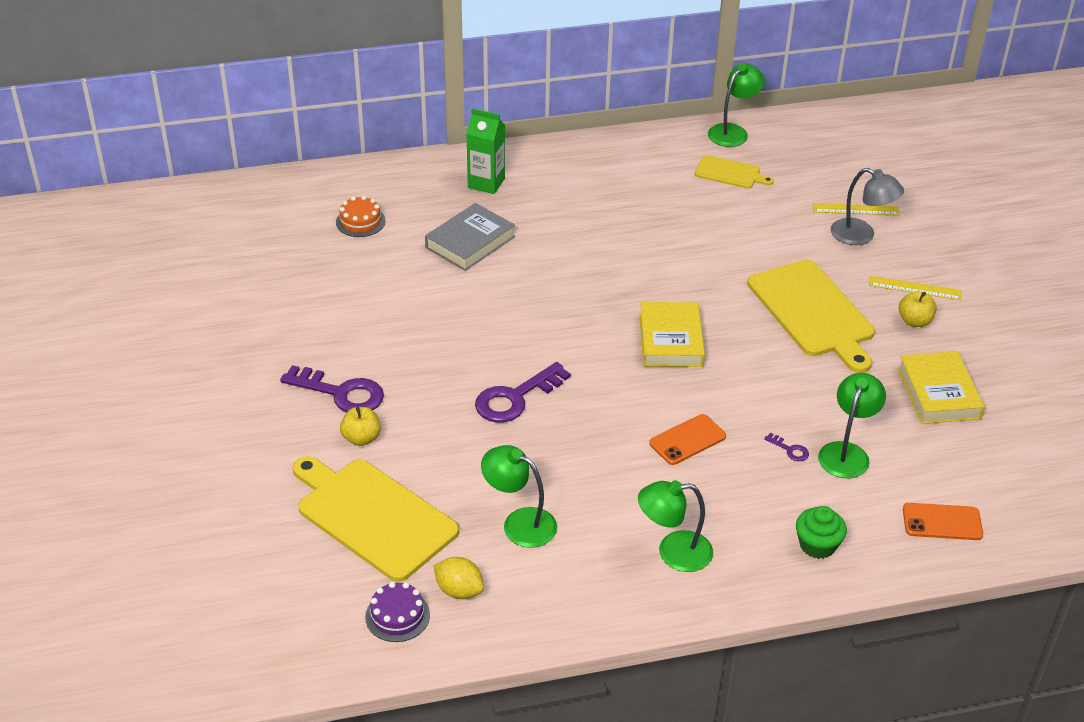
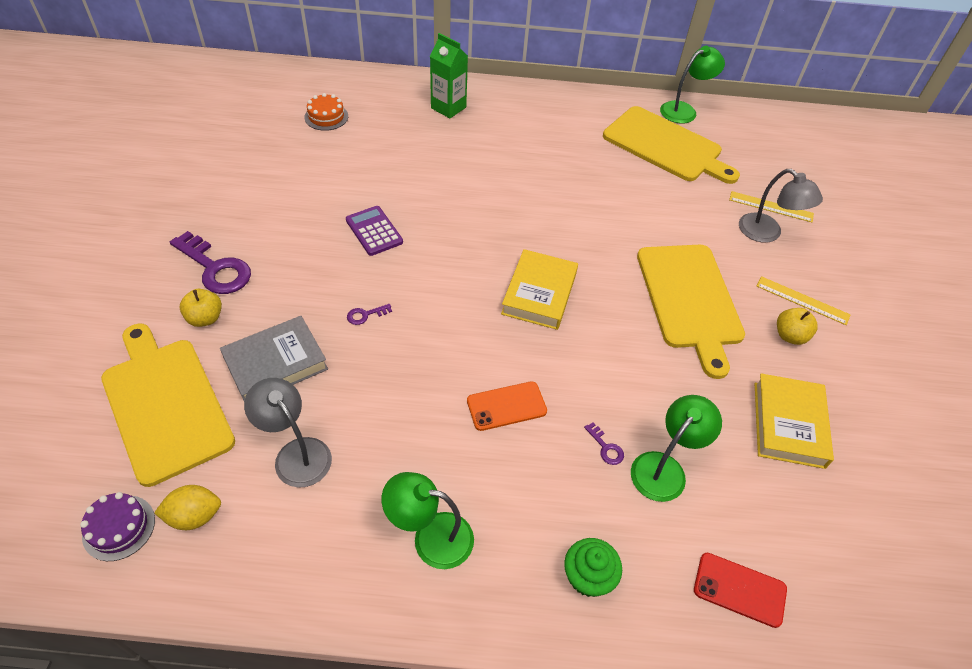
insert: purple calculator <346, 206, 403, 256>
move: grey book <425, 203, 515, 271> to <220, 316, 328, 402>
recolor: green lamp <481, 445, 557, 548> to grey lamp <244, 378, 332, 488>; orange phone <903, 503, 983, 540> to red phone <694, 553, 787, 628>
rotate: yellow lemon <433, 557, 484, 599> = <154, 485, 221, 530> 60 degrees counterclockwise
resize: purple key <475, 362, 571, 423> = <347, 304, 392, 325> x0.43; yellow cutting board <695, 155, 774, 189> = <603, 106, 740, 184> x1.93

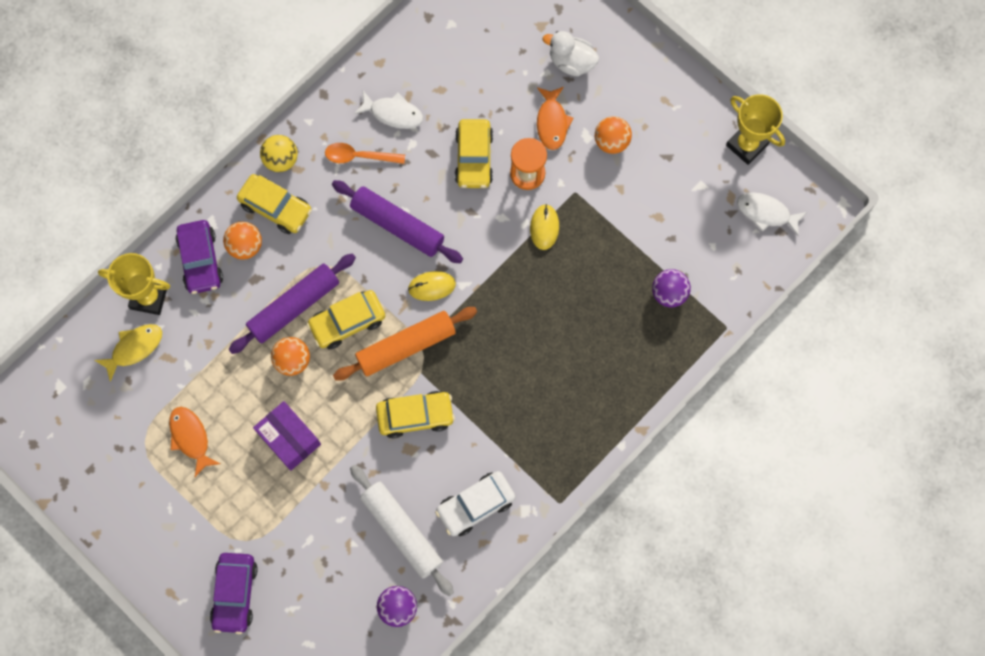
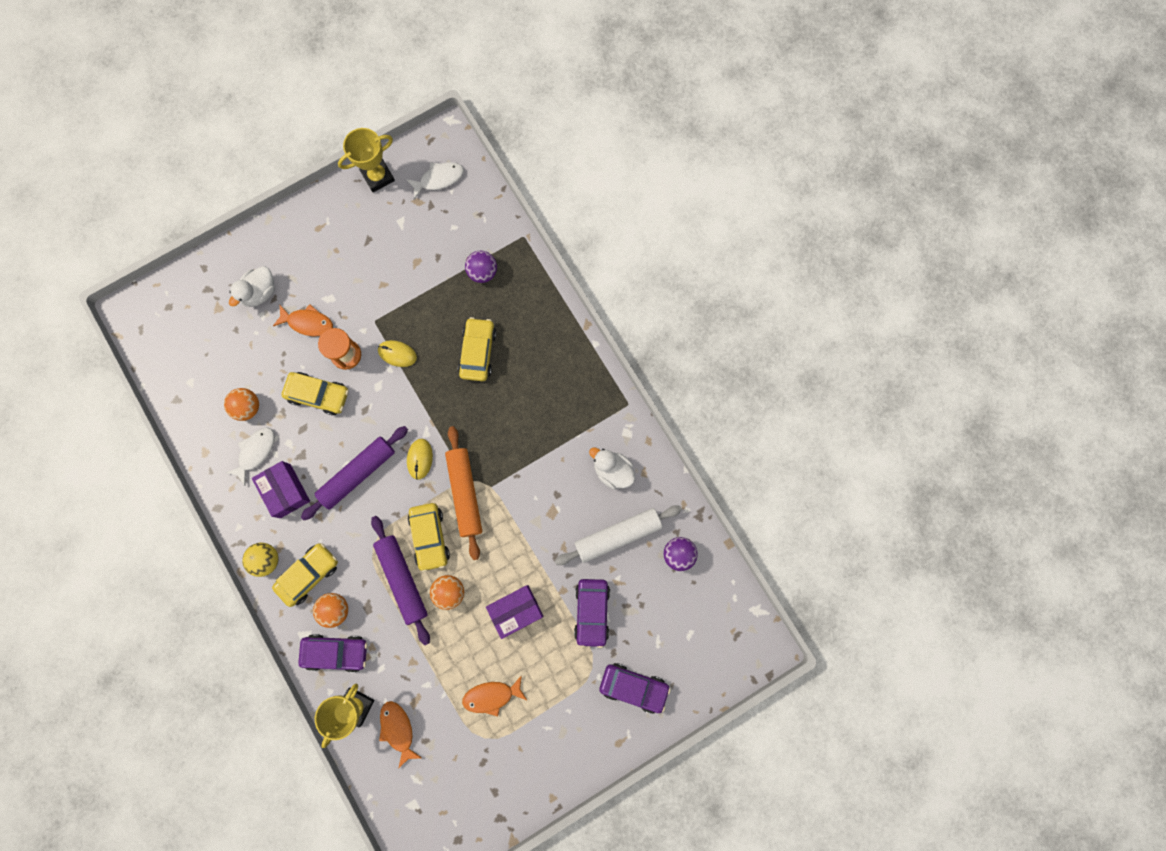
insert: purple car <574, 579, 610, 648>
move: orange ball <595, 116, 632, 154> to <224, 388, 259, 421>; yellow car <376, 391, 455, 438> to <458, 317, 496, 381>
replace: orange spoon <325, 143, 405, 164> to purple box <252, 461, 310, 518>; white car <435, 471, 515, 536> to white duck <589, 447, 636, 490>
recolor: yellow fish <94, 324, 162, 382> to orange fish <379, 701, 422, 769>
rotate: white fish <737, 192, 807, 236> = <406, 162, 464, 199> 150 degrees counterclockwise

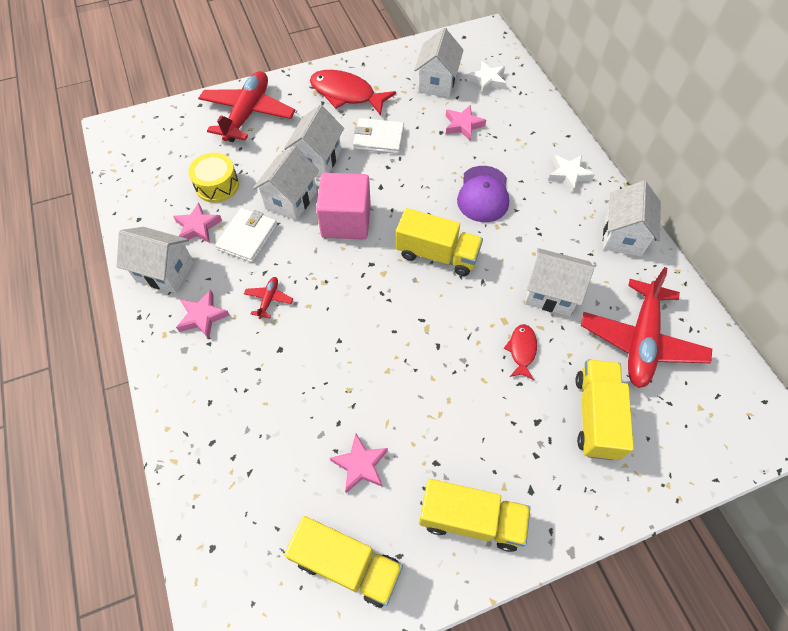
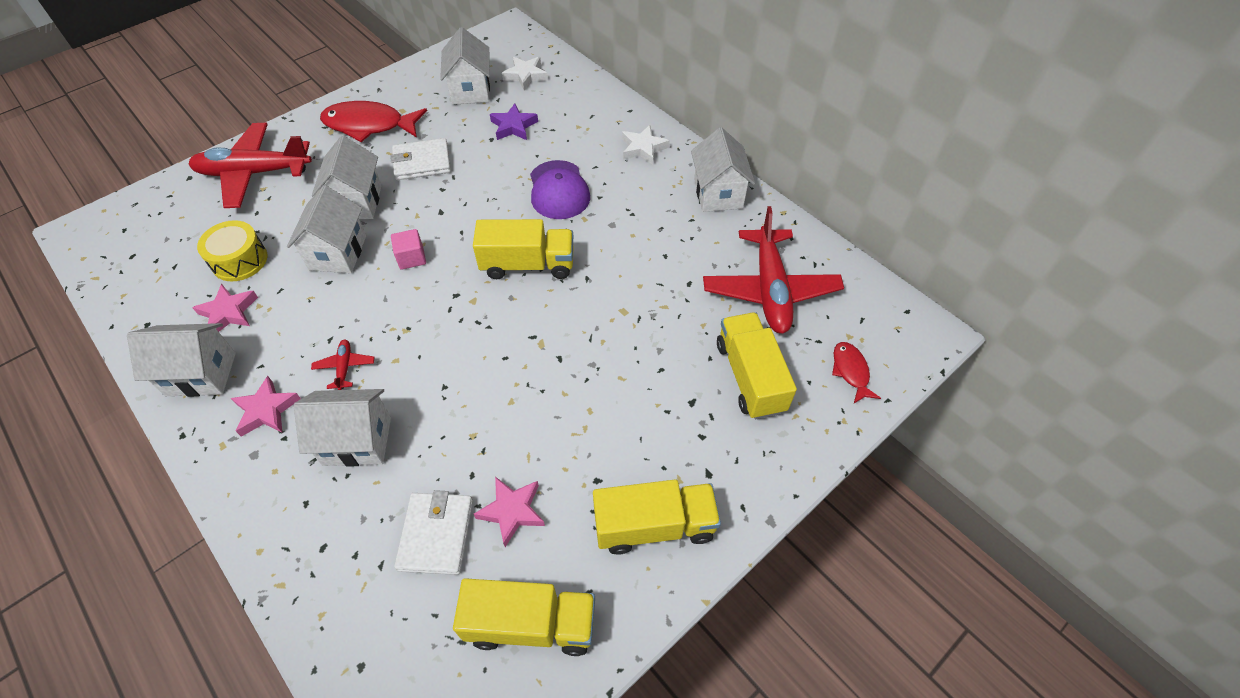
move: white house <525, 248, 594, 316> to <294, 389, 391, 467>; white wallet <215, 208, 277, 263> to <394, 490, 473, 575>; red fish <504, 324, 537, 380> to <832, 342, 881, 403>
recolor: pink star <446, 105, 486, 141> to purple star <490, 103, 538, 140>
rotate: red plane <198, 71, 296, 142> = <188, 123, 312, 208> 90 degrees counterclockwise
resize: pink cube <316, 173, 371, 240> = <391, 229, 426, 270> x0.48

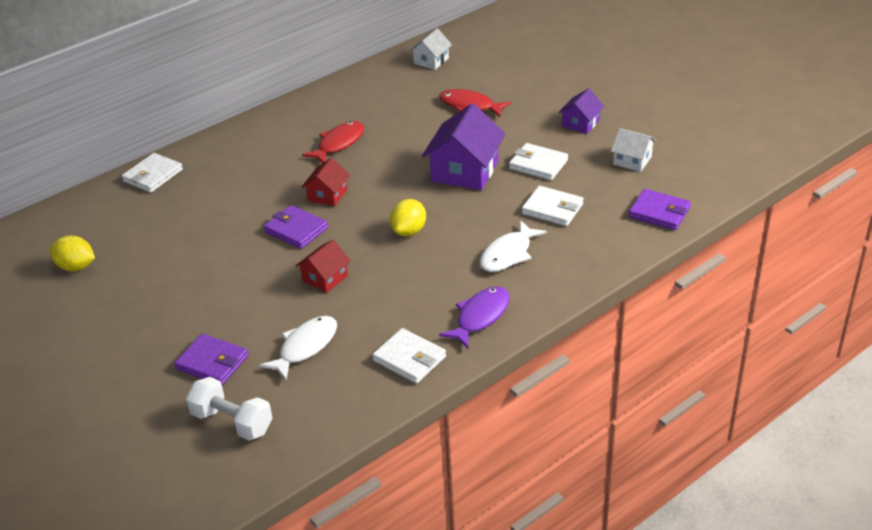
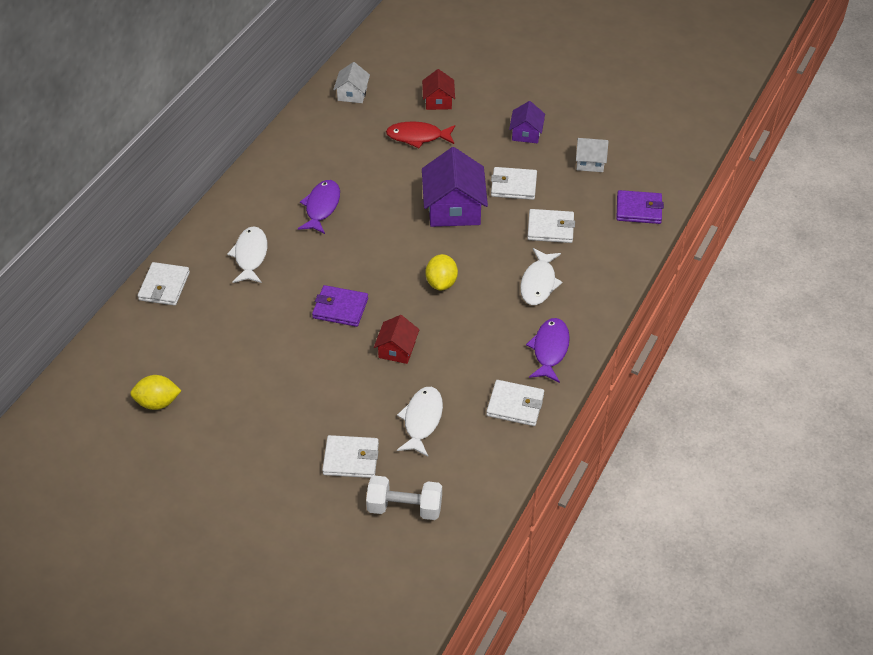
insert: white fish <227, 226, 267, 283>
move: red house <302, 158, 350, 206> to <422, 69, 455, 110>
recolor: red fish <302, 121, 364, 163> to purple fish <298, 180, 340, 234>; purple wallet <174, 334, 248, 385> to white wallet <322, 435, 379, 478>

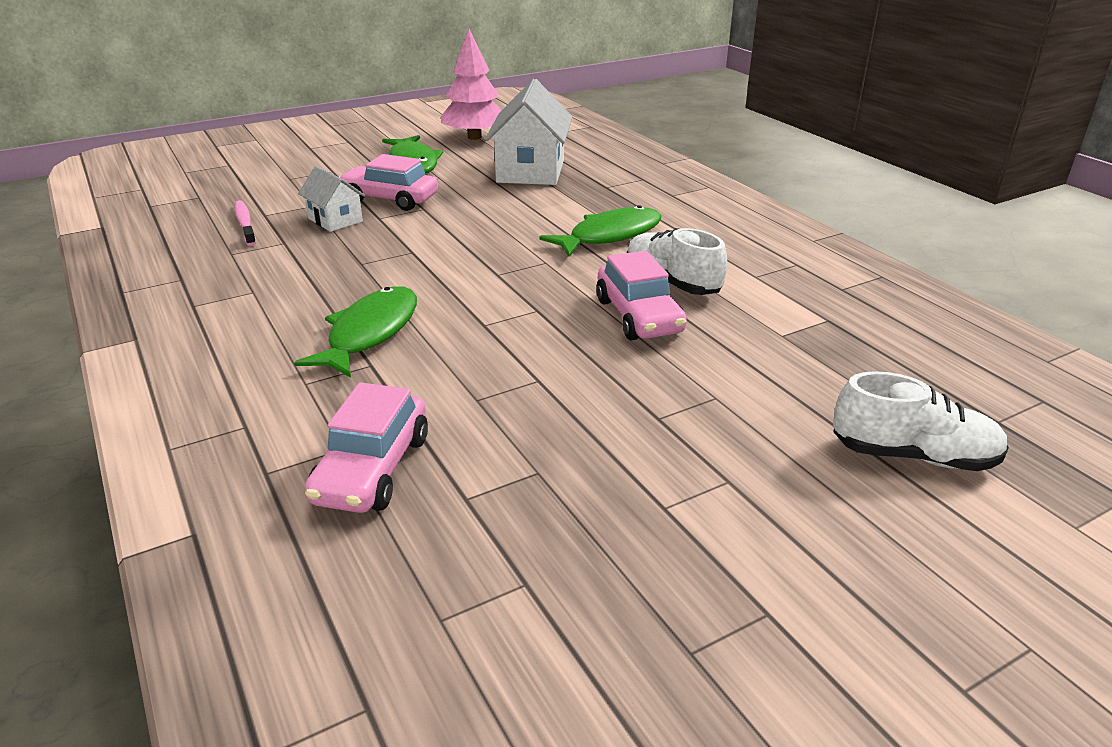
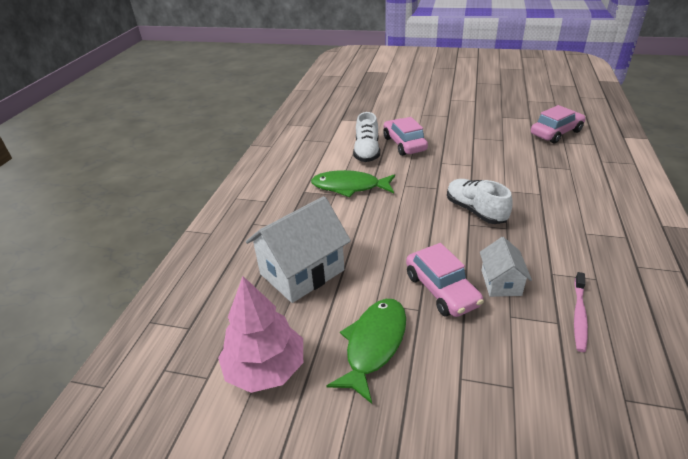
delete: green fish <294, 286, 417, 378>
move: white shoe <833, 371, 1009, 471> to <447, 179, 512, 224>
rotate: pink car <596, 250, 687, 340> = <383, 117, 428, 156> 45 degrees counterclockwise

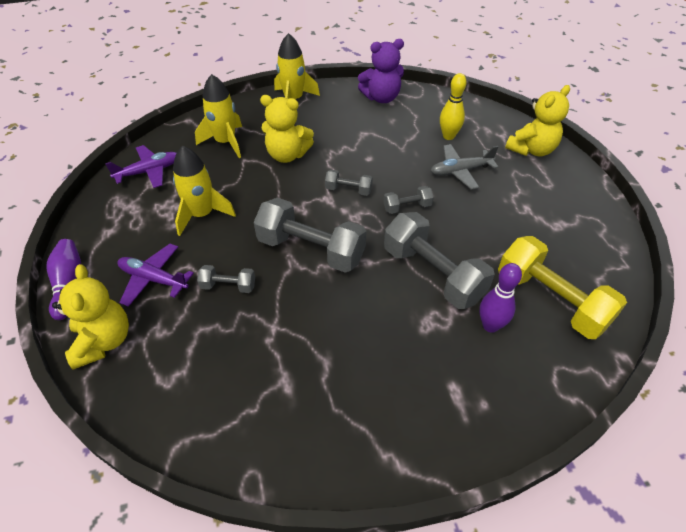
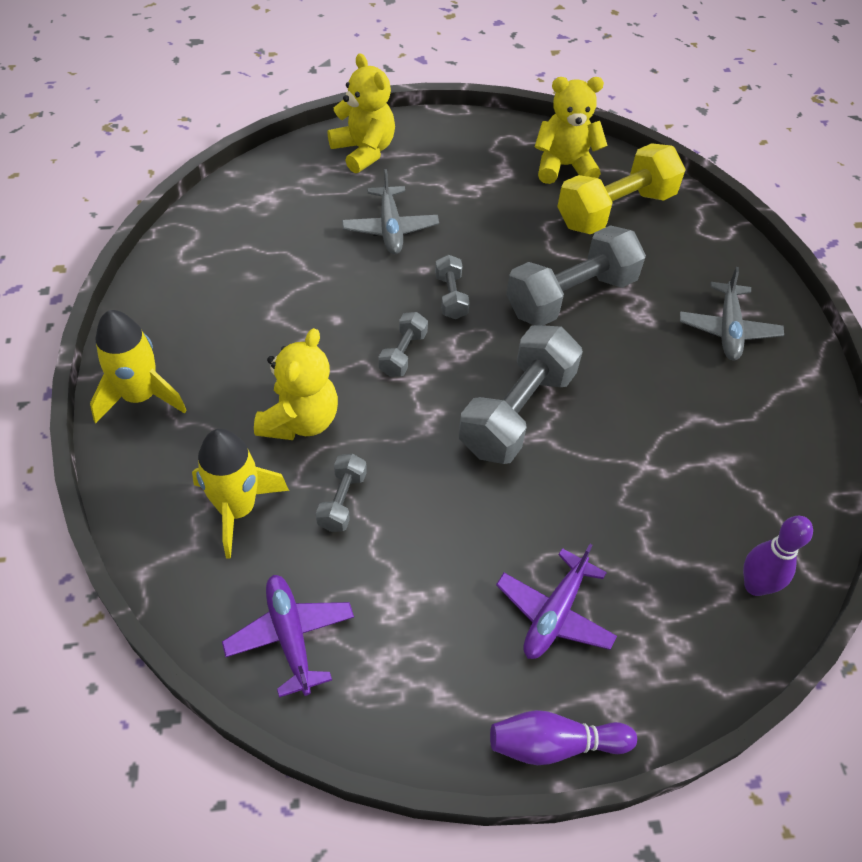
delete: yellow rocket <173, 146, 236, 236>; purple teddy bear <358, 39, 404, 103>; yellow bowling pin <440, 73, 467, 140>
insert: grey plane <680, 267, 784, 360>
move: grey dumbbell <197, 265, 255, 293> to <316, 454, 367, 532>; yellow teddy bear <52, 264, 129, 370> to <535, 77, 608, 184>; purple bowling pin <480, 263, 522, 333> to <743, 516, 813, 596>

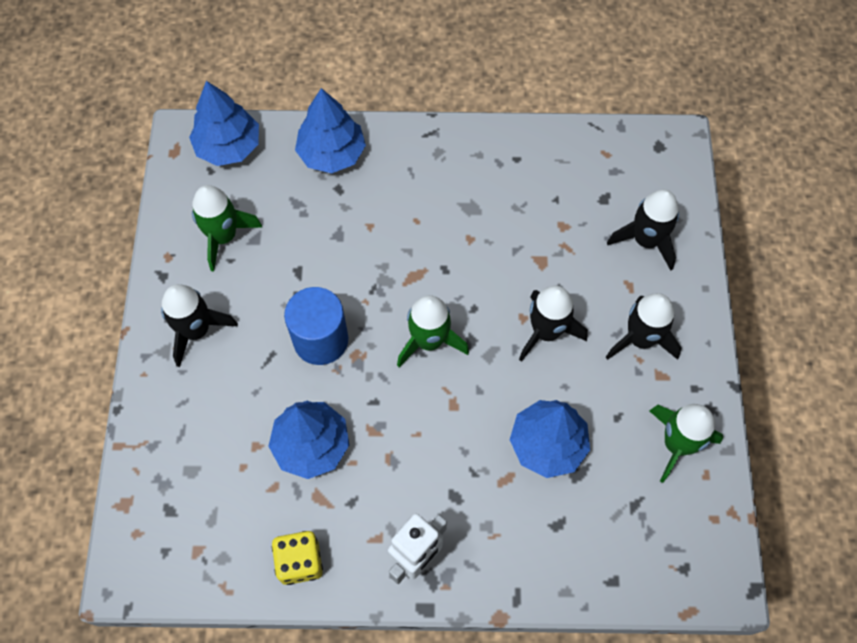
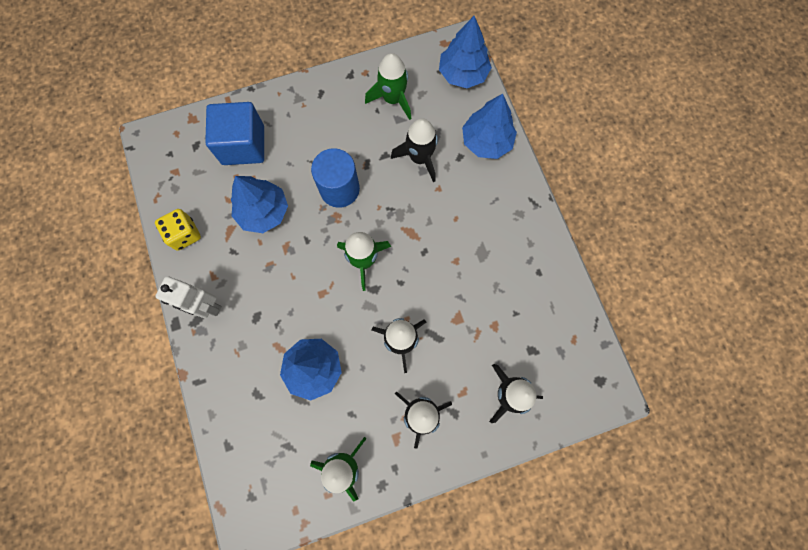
insert: blue cube <205, 102, 264, 165>
move: black rocket <161, 284, 238, 367> to <391, 118, 438, 182>

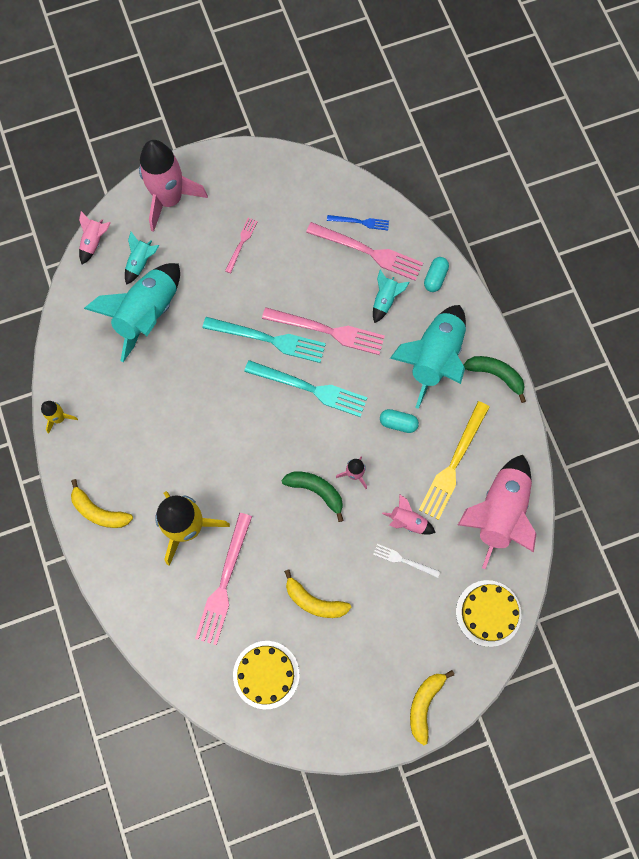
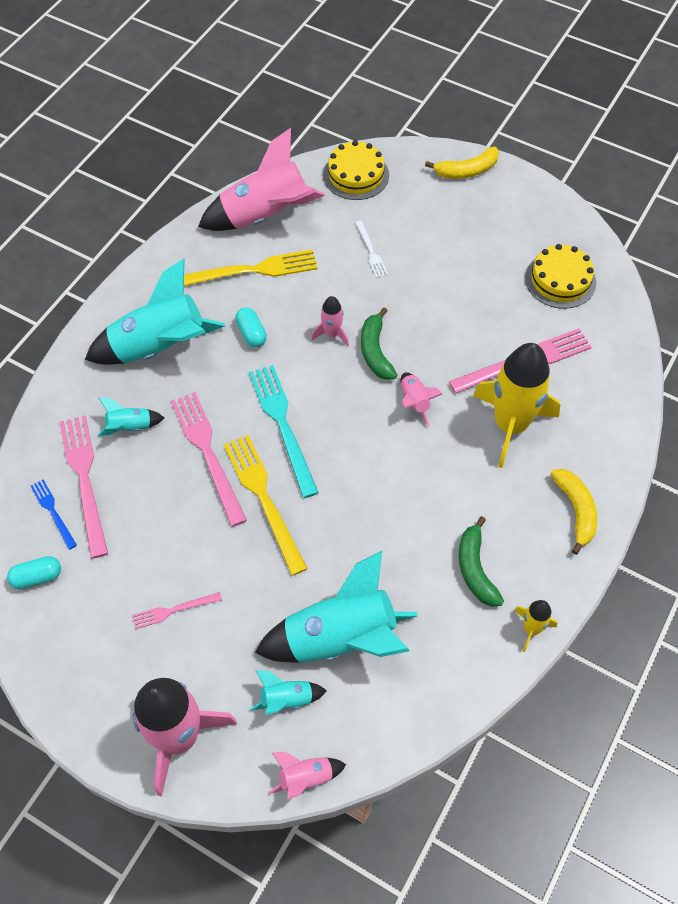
delete: yellow banana <284, 569, 351, 618>
move: turquoise capsule <424, 257, 449, 292> to <7, 556, 61, 589>; pink rocket <382, 494, 436, 535> to <401, 372, 442, 426>; green banana <464, 356, 526, 403> to <459, 516, 504, 607>
recolor: turquoise fork <202, 317, 326, 363> to yellow fork <223, 435, 308, 576>

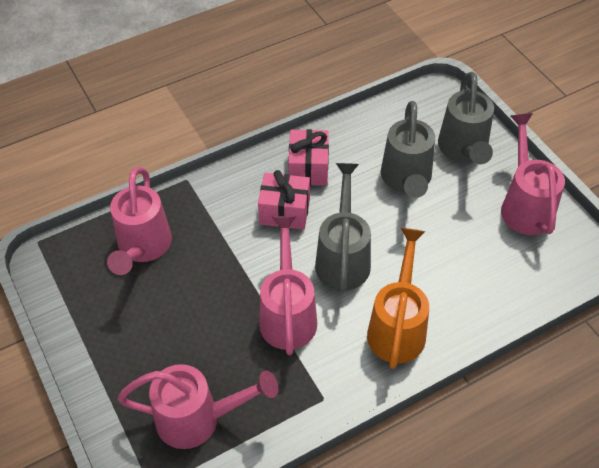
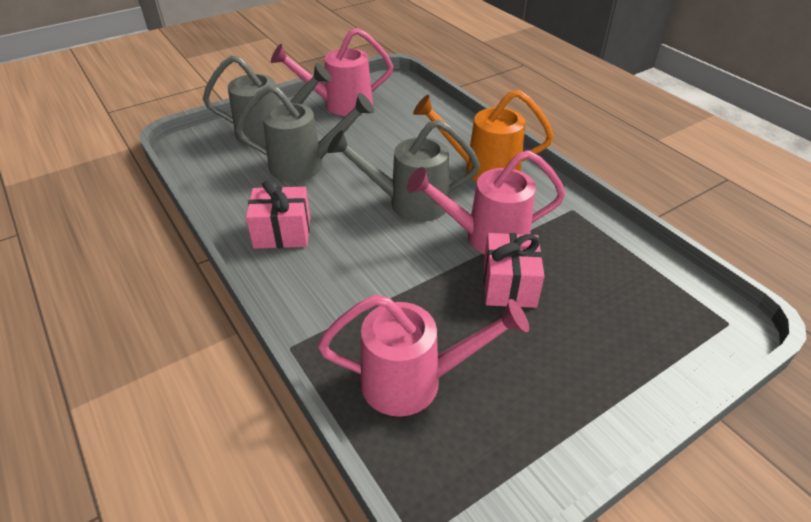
delete: pink watering can <117, 364, 278, 449>
move: pink gift <258, 170, 310, 230> to <484, 233, 544, 308>

